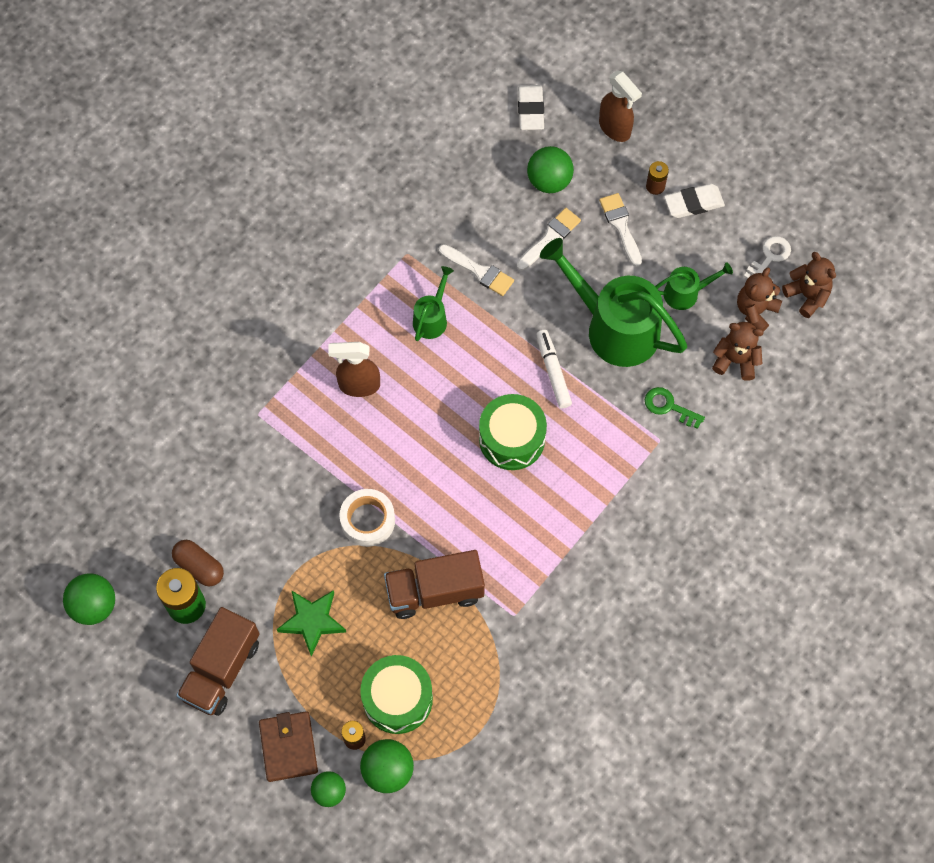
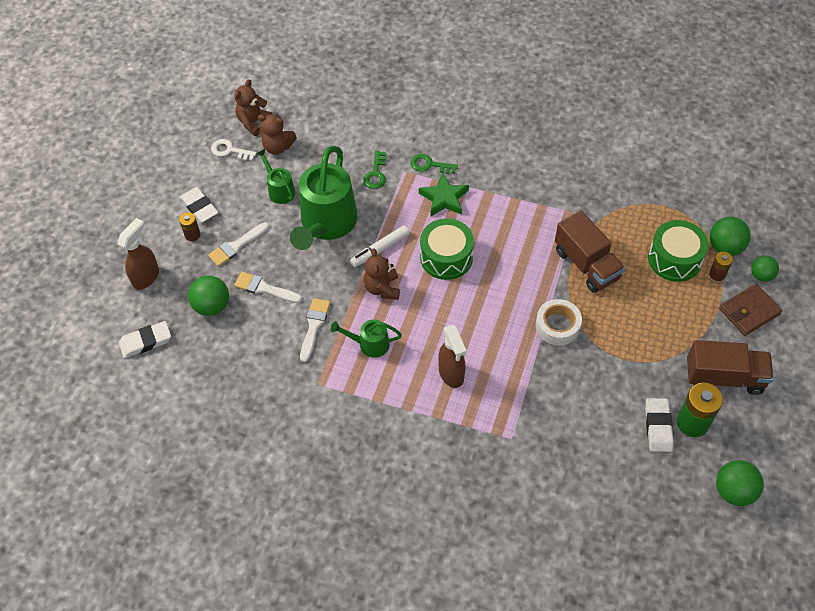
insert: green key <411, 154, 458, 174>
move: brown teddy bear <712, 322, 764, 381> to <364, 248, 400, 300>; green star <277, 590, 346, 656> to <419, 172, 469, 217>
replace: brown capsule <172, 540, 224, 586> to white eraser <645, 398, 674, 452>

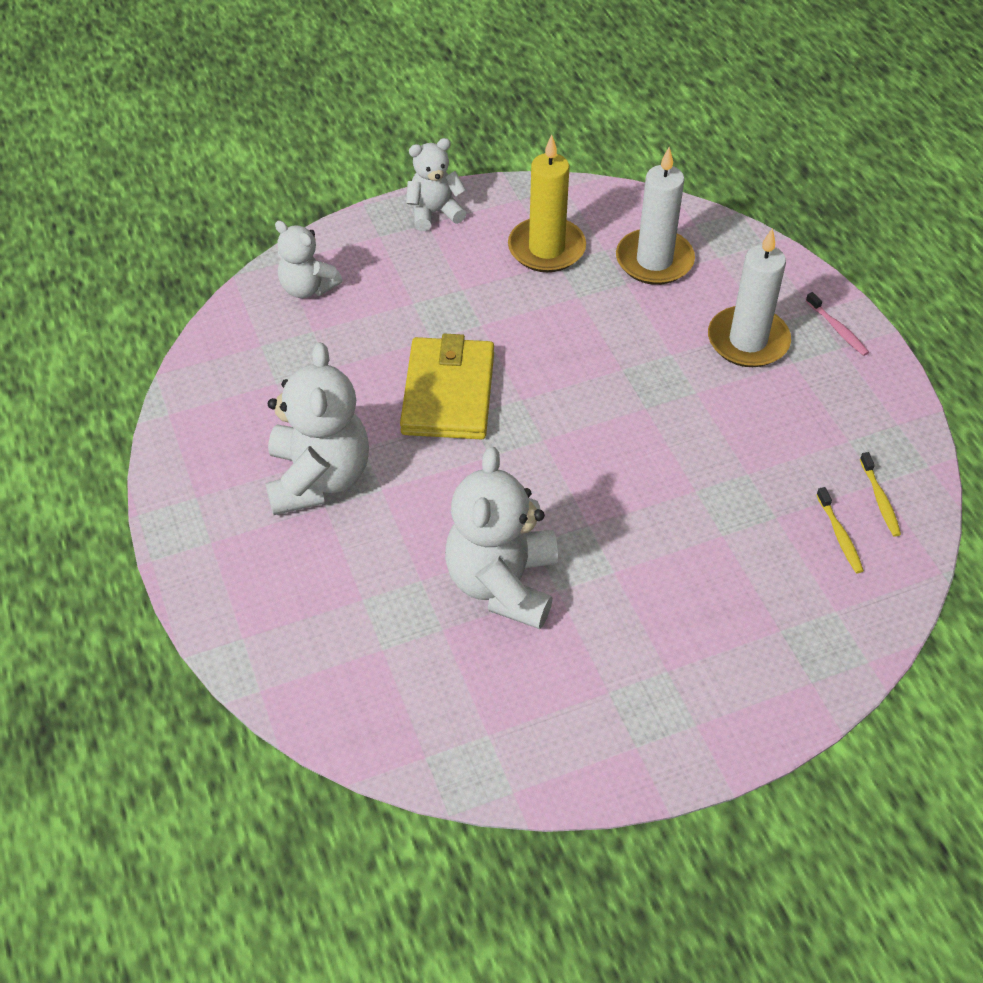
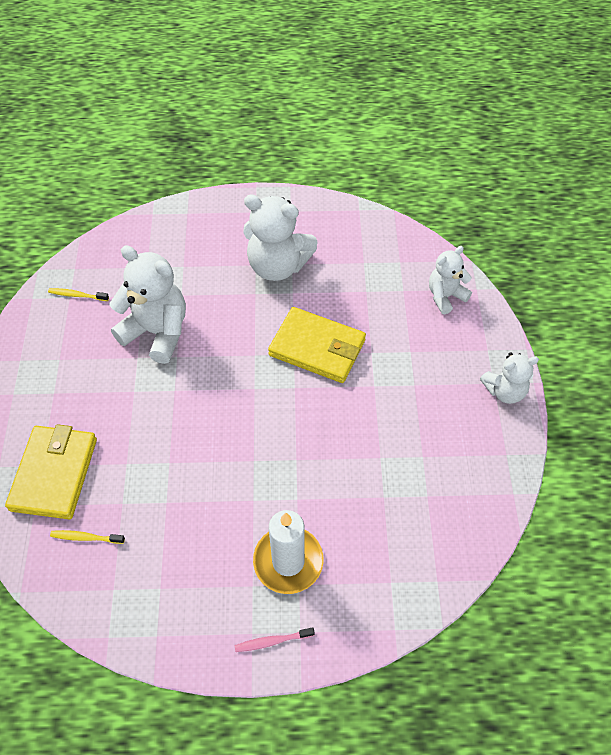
delete: yellow candle <508, 135, 586, 272>; white candle <616, 147, 695, 285>
insert: yellow wallet <5, 424, 97, 520>
move: yellow toothbrush <860, 452, 901, 537> to <48, 288, 109, 301>
rotate: white teddy bear <406, 138, 466, 231> = <480, 353, 539, 404> 75 degrees clockwise

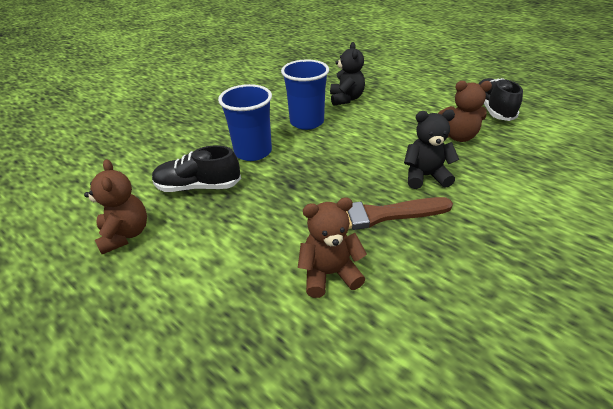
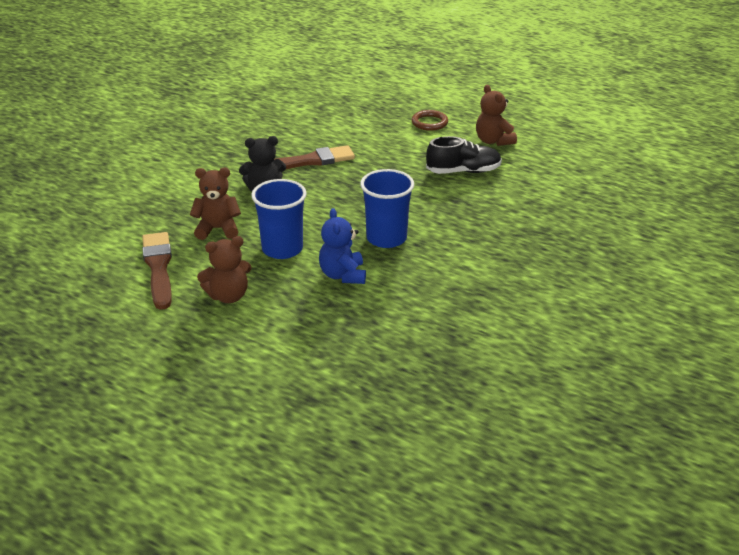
insert: brown ring <412, 110, 448, 131>
move: brown teddy bear <298, 197, 367, 298> to <197, 236, 251, 303>; blue cup <218, 84, 272, 161> to <251, 179, 307, 259>
replace: black shoe <479, 78, 523, 121> to brown brush <142, 232, 172, 310>
recolor: black teddy bear <330, 42, 365, 106> to blue teddy bear <319, 208, 366, 284>

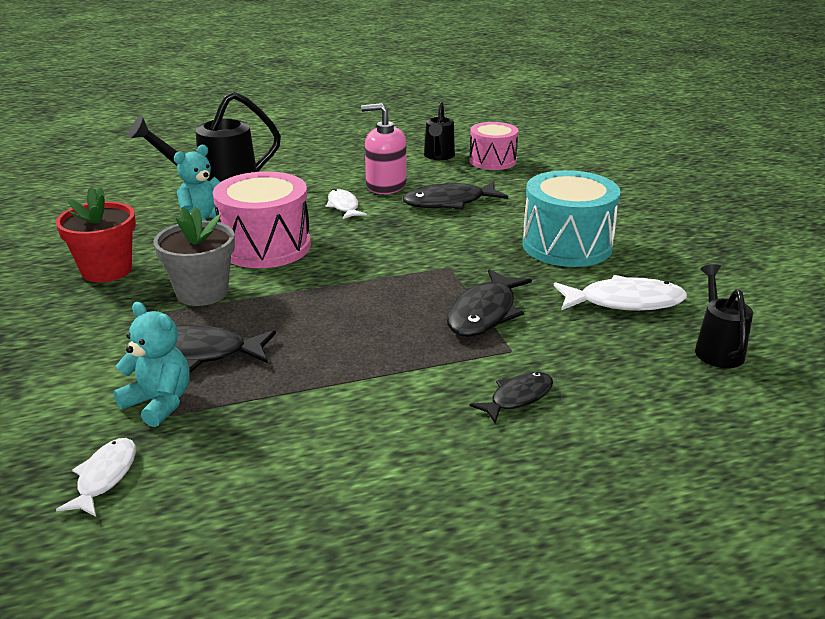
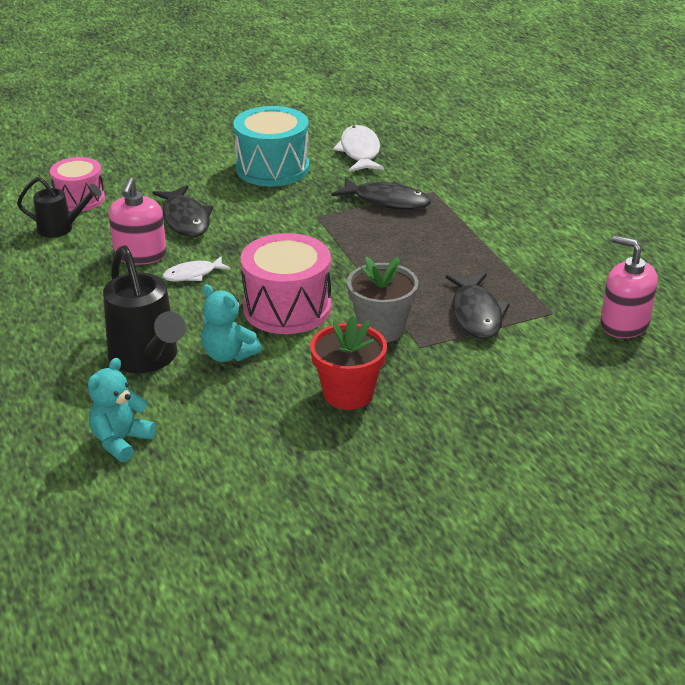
delete: black fish <470, 372, 553, 423>; black watering can <695, 264, 753, 368>
move: turquoise teddy bear <113, 302, 189, 427> to <88, 358, 156, 462>
replace: white fish <56, 438, 136, 516> to pink soap dispenser <600, 236, 658, 338>

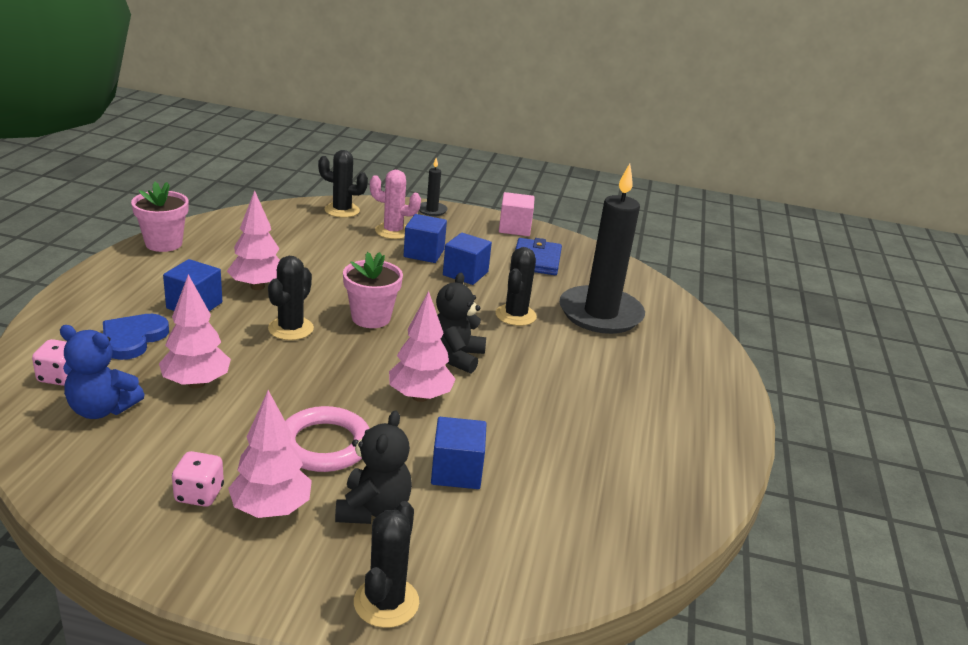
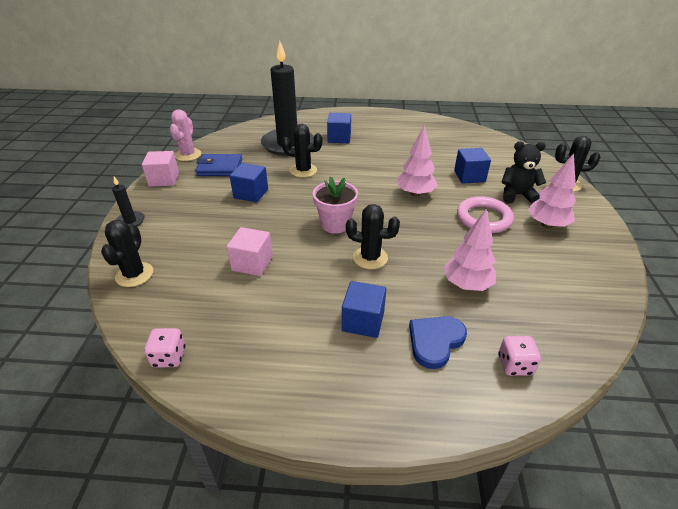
delete: blue teddy bear <60, 325, 145, 419>; pink flower pot <131, 182, 189, 252>; pink tree <227, 190, 280, 290>; black teddy bear <436, 273, 486, 373>
insert: pink cube <227, 227, 273, 276>
move: pink dice <172, 451, 224, 507> to <144, 328, 185, 367>; pink cactus <370, 170, 421, 239> to <170, 109, 201, 161>; blue cube <403, 214, 447, 263> to <327, 113, 351, 143>
rotate: blue heart <103, 314, 169, 360> = <409, 316, 467, 369> 120 degrees clockwise

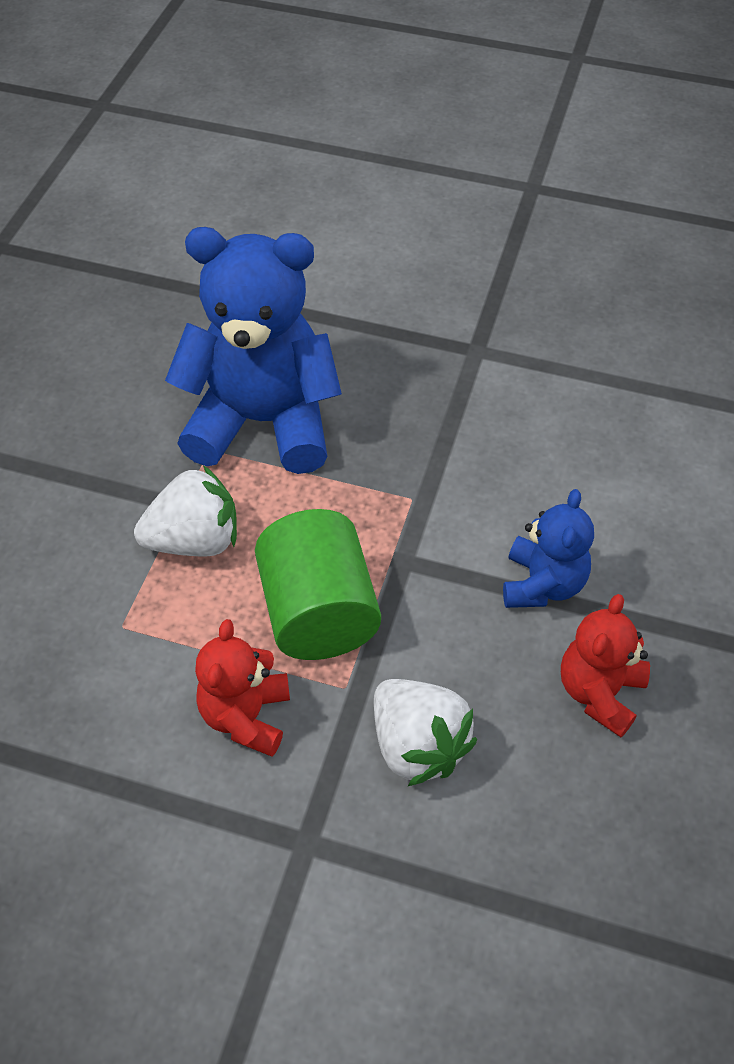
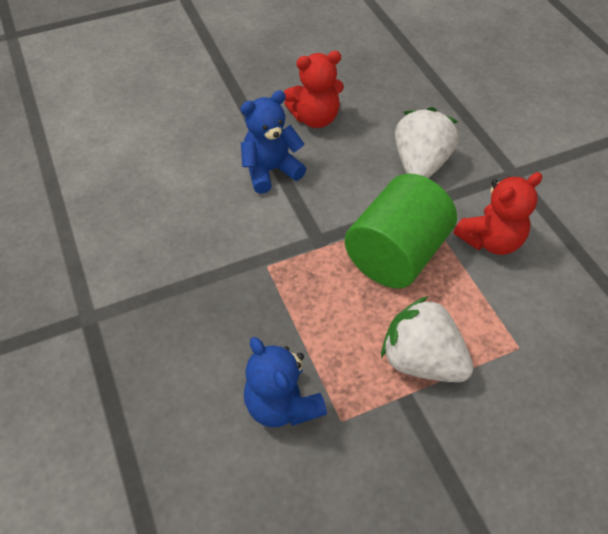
resize: blue teddy bear <165, 227, 342, 474> = <244, 337, 327, 427> x0.51

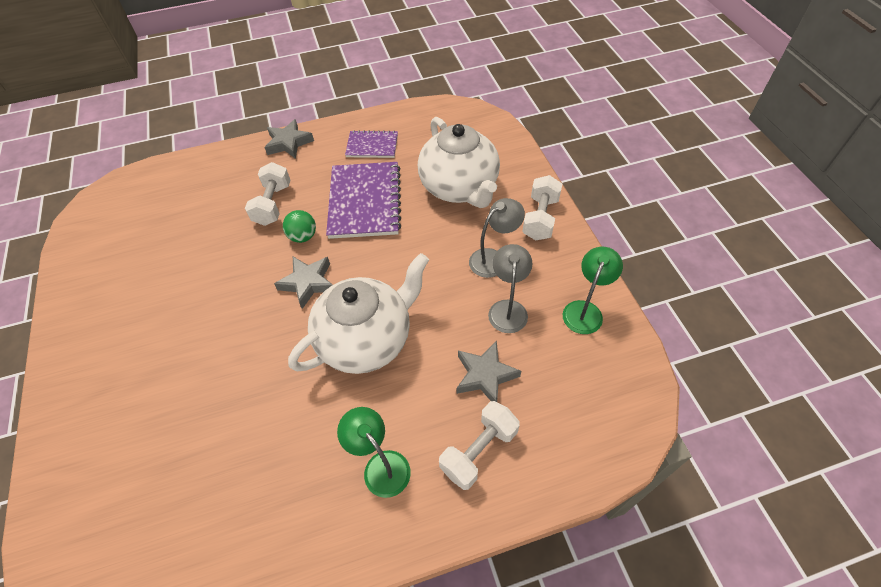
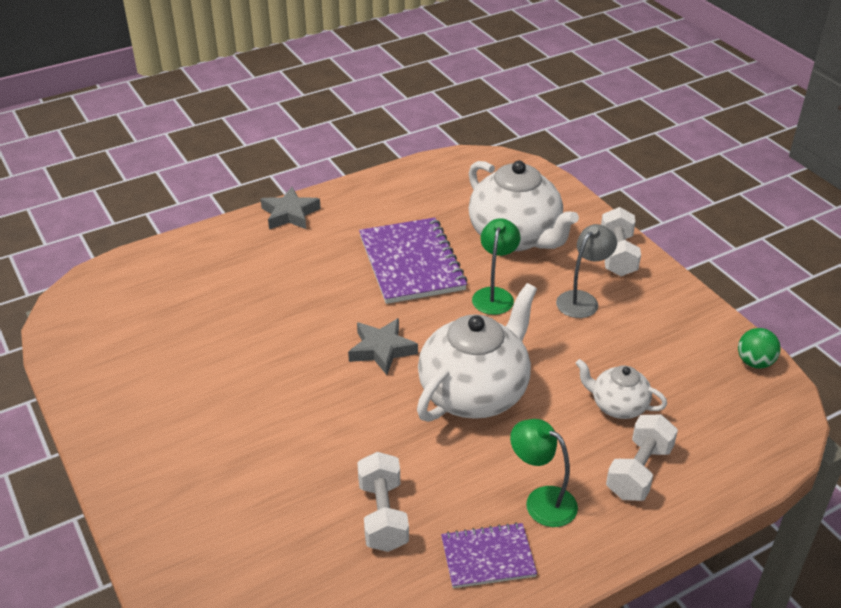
delete: grey lamp <488, 244, 532, 333>
move: white dumbbell <245, 162, 291, 226> to <357, 452, 409, 552>; purple notebook <345, 130, 398, 158> to <441, 522, 537, 588>; green lamp <563, 247, 623, 334> to <472, 218, 521, 315>; green ball <283, 210, 316, 243> to <738, 328, 781, 368>
replace: grey star <456, 341, 521, 402> to white teapot <576, 359, 667, 419>

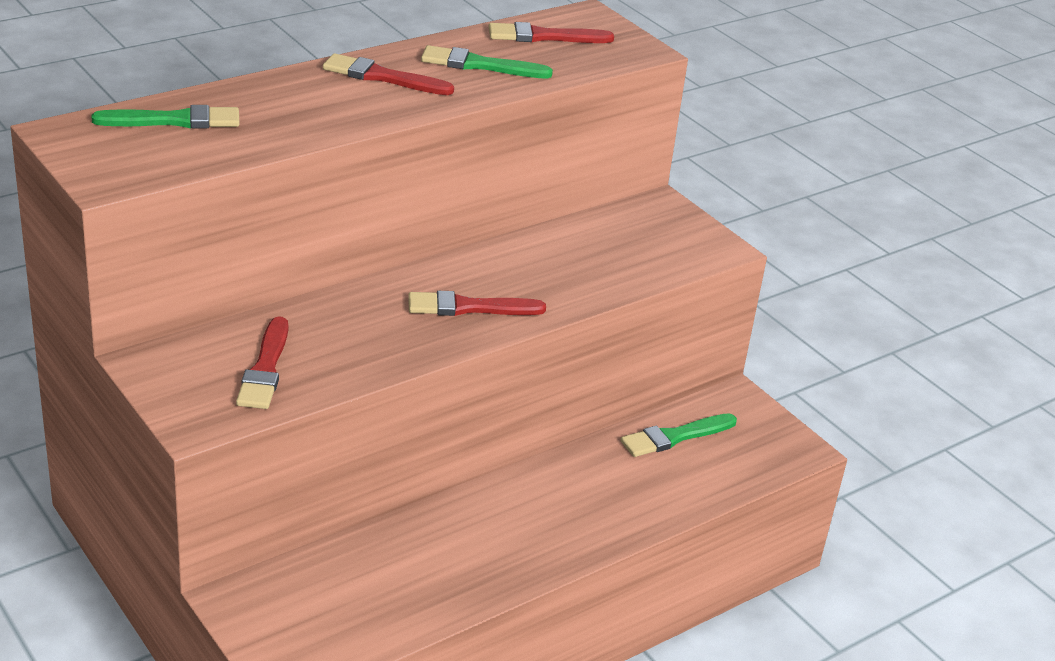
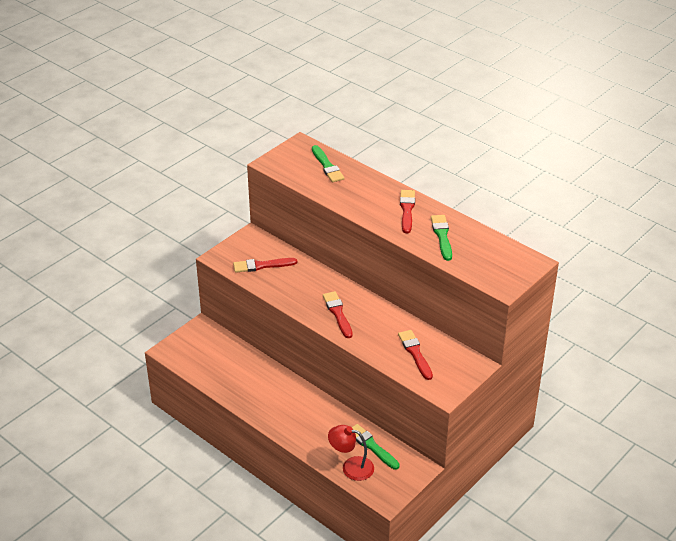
insert: red lamp <328, 425, 374, 481>
move: red brush <489, 22, 614, 43> to <398, 330, 433, 380>

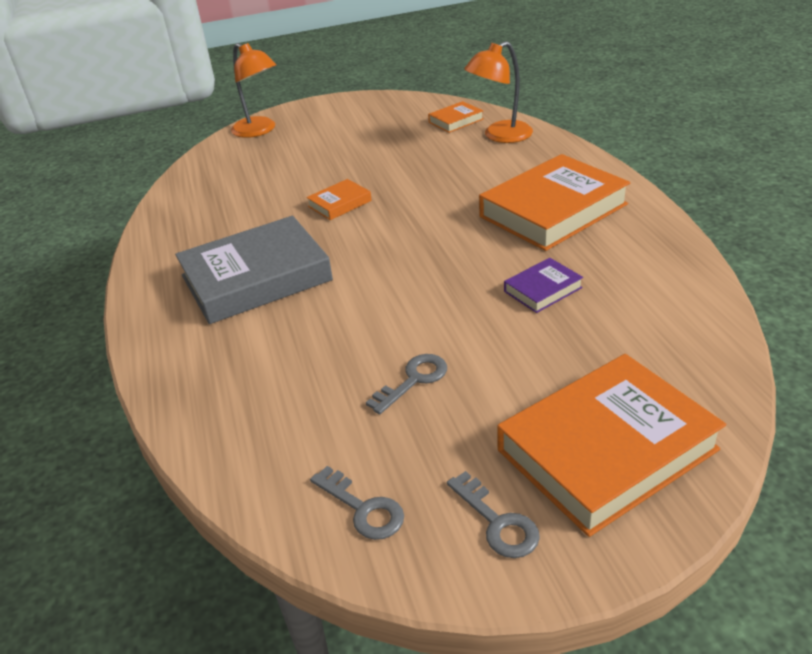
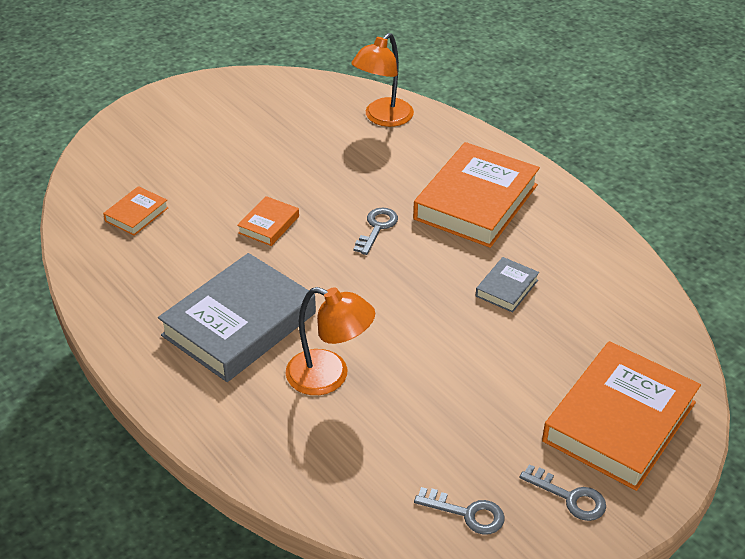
move: orange book <428, 101, 483, 133> to <103, 186, 169, 236>; orange lamp <231, 43, 276, 138> to <286, 287, 375, 395>; grey key <366, 354, 447, 414> to <354, 208, 398, 255>
recolor: purple book <504, 258, 583, 313> to grey book <476, 257, 539, 313>

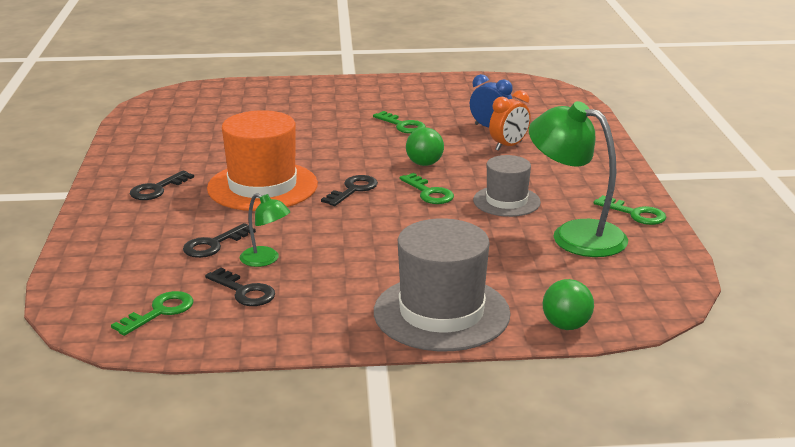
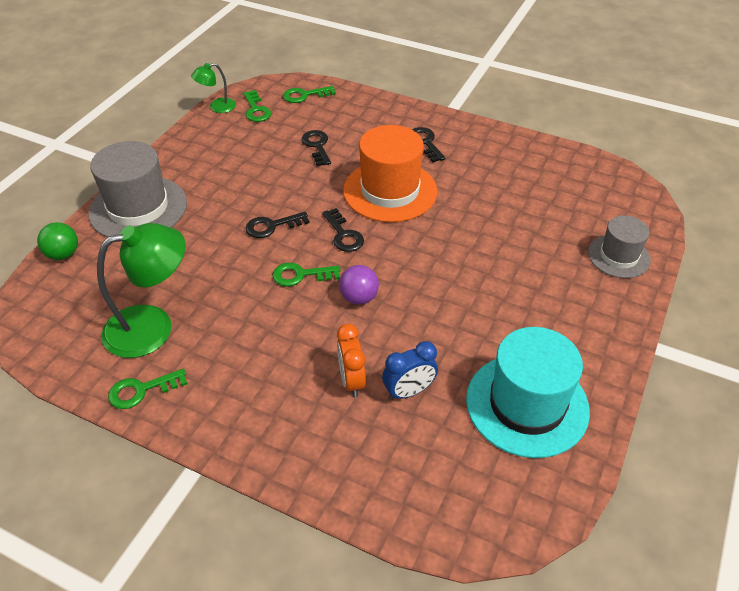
insert: turquoise hat <466, 327, 590, 458>
move: green lamp <240, 193, 290, 267> to <191, 63, 236, 113>; black key <205, 267, 275, 306> to <246, 212, 310, 238>; green key <373, 111, 426, 134> to <283, 86, 336, 103>; grey hat <473, 155, 541, 217> to <588, 215, 651, 278>
recolor: green ball <406, 128, 444, 166> to purple ball <339, 265, 379, 305>

